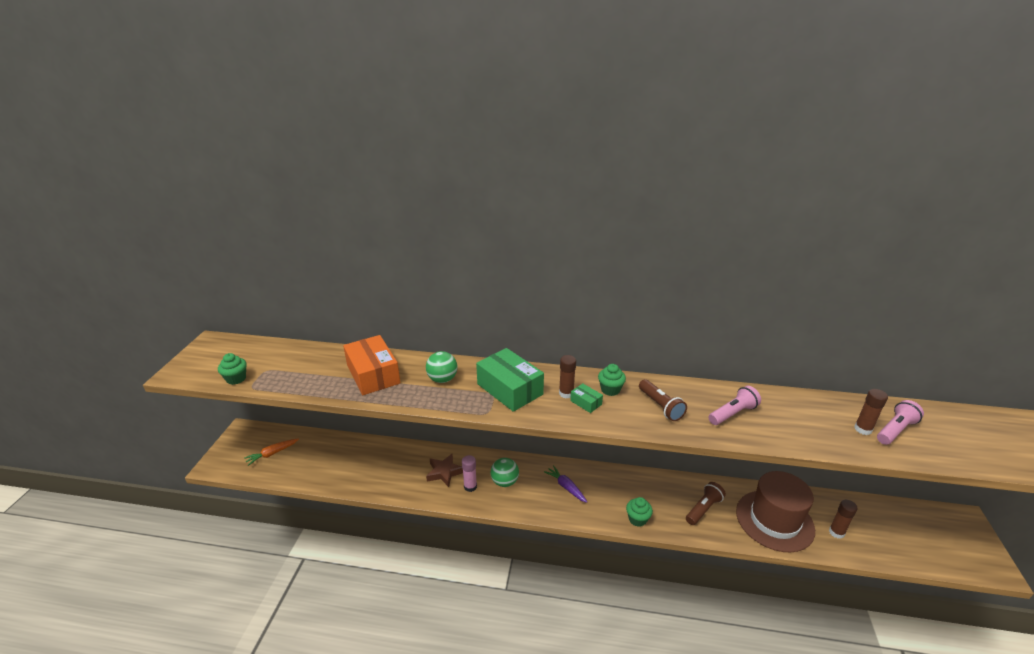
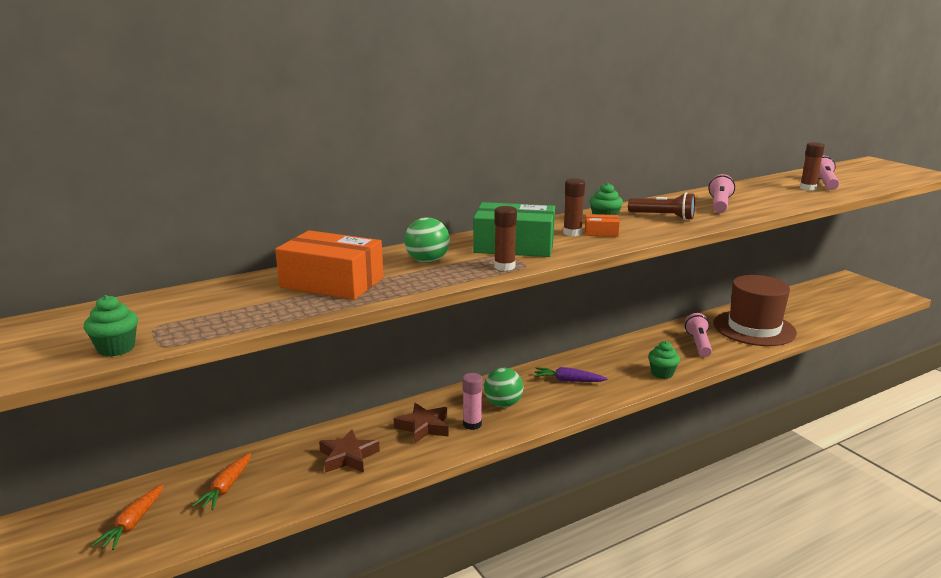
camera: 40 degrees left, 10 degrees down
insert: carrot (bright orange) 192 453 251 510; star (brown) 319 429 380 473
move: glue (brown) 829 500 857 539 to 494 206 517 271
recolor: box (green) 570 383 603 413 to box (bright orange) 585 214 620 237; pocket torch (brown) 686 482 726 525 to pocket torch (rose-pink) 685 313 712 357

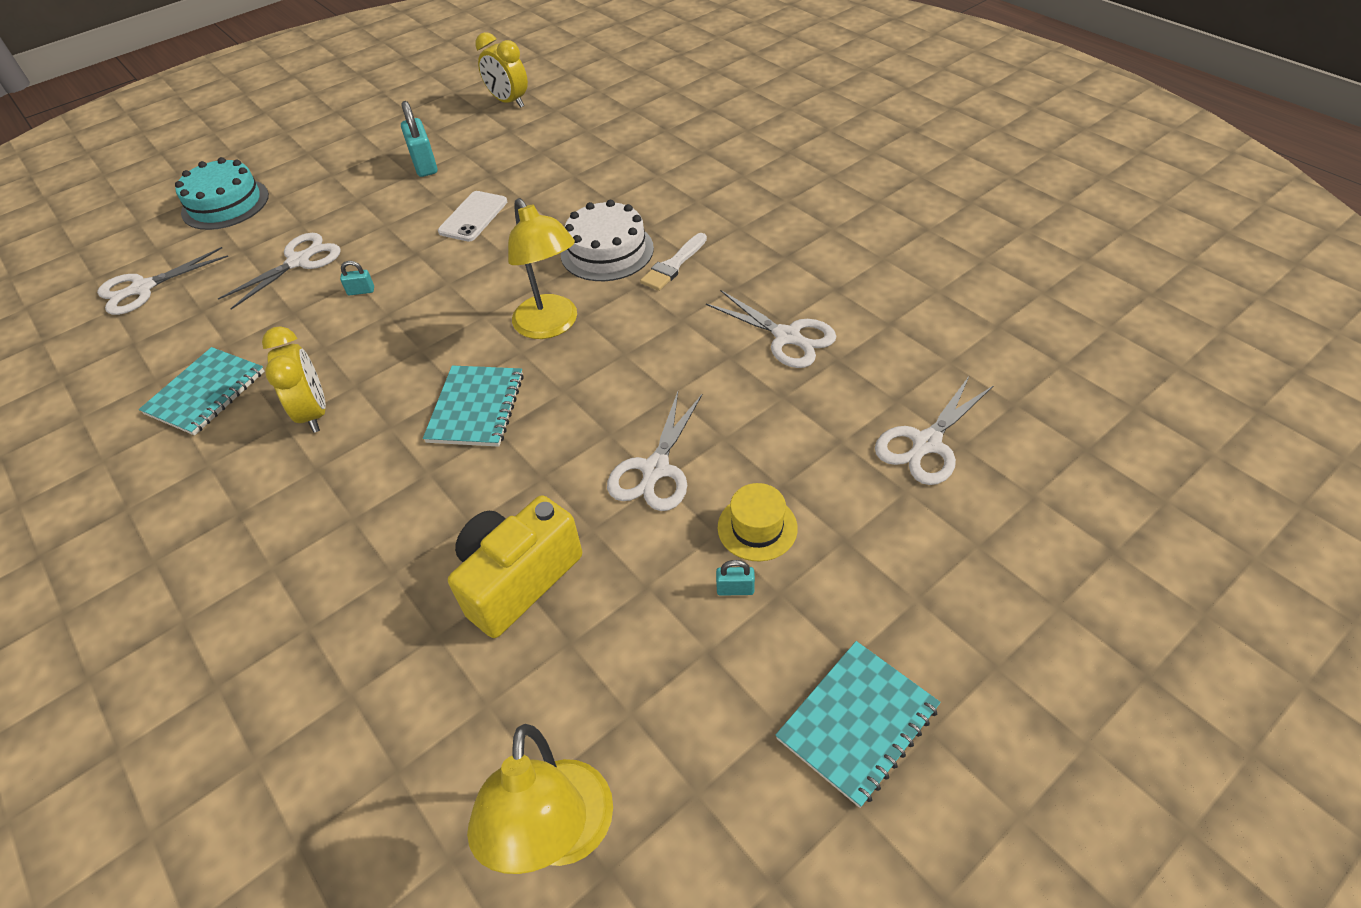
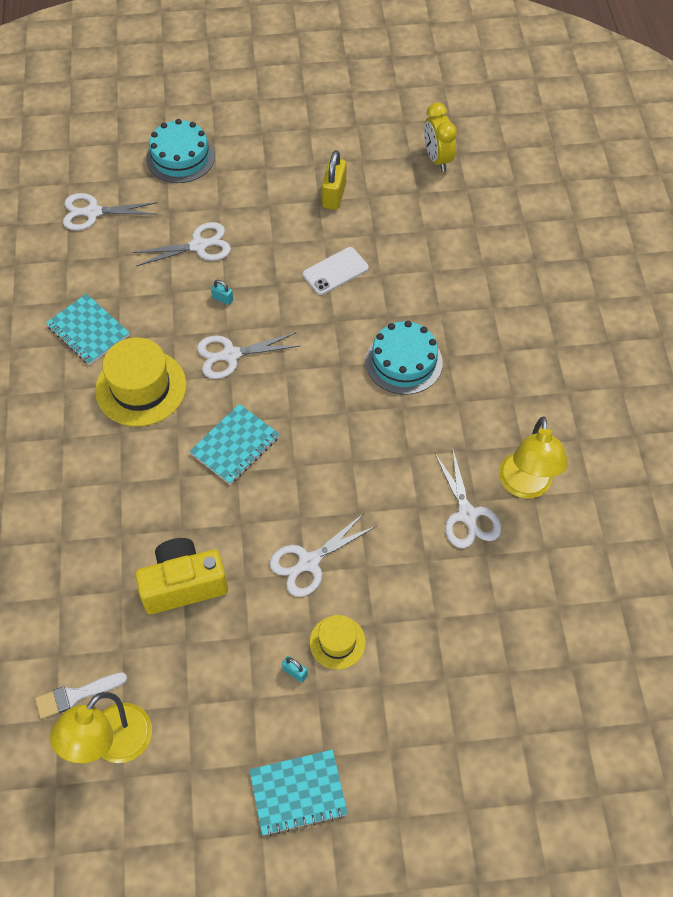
camera: 30 degrees right, 10 degrees up
move: lamp (yellow) 508 198 577 339 to 499 416 568 499; brush (pure white) 640 233 707 291 to 35 672 127 719; shears (pure white) 875 375 994 485 to 197 332 300 379
replace: alarm clock (yellow) 262 326 326 433 to top hat (yellow) 95 337 186 426
recolor: small lock (turquoise) 401 101 437 177 to small lock (yellow) 322 150 347 210; cake (pure white) 561 200 654 281 to cake (turquoise) 366 321 443 395
rotate: notepad (turquoise) 139 347 264 435 = 46 294 130 365 75 degrees clockwise

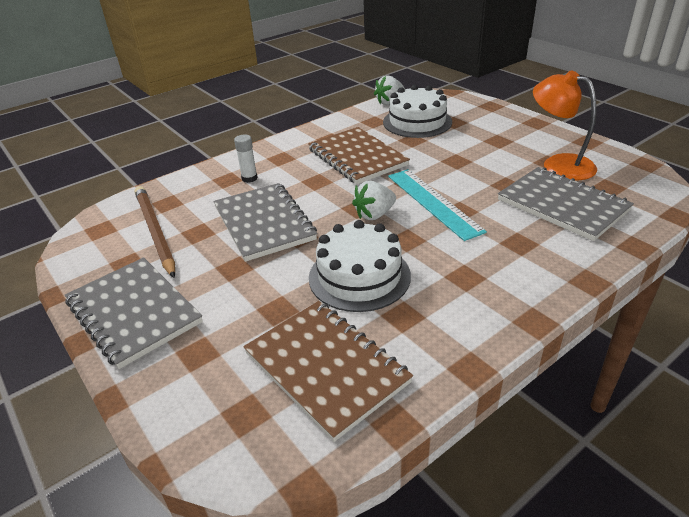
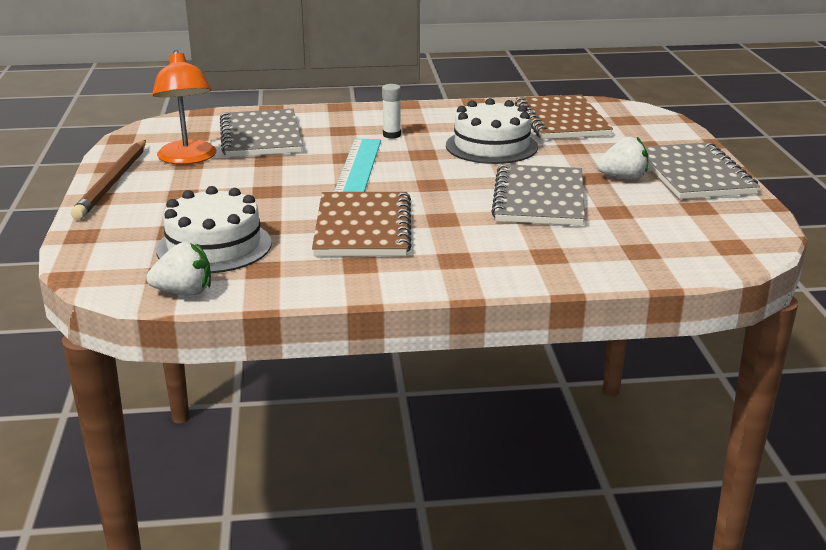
camera: 150 degrees left, 10 degrees down
move: lead pencil (brown) 135 186 175 278 to 71 140 146 220; glue (pure white) 234 134 258 183 to 382 84 401 139; toy strawberry (pure white) 352 181 396 220 to 597 137 648 180

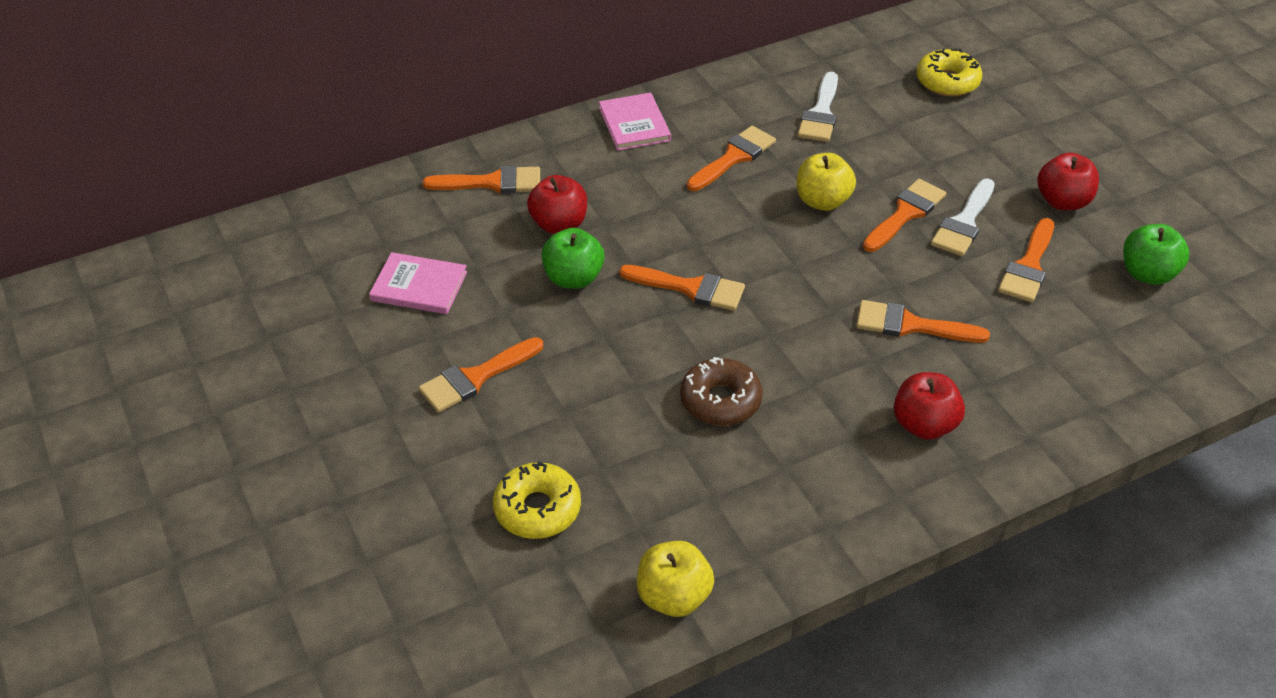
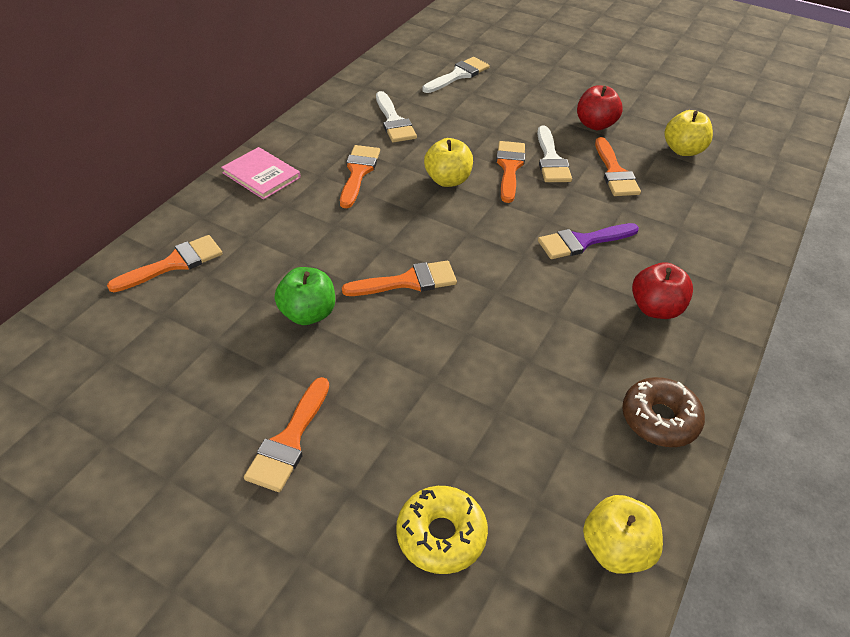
camera: 35 degrees left, 0 degrees up
delete: hardcover (rose-pink) 369 252 467 314; apple fruit (red) 527 175 587 234
move: glazed donut (brown) 680 357 763 426 to 622 377 705 447
replace: glazed donut (yellow) 916 48 982 96 to brush (pure white) 422 57 490 93
recolor: brush (bright orange) 856 300 990 343 to brush (royal purple) 538 223 639 259; apple fruit (green) 1123 224 1190 285 to apple fruit (yellow) 665 110 713 156

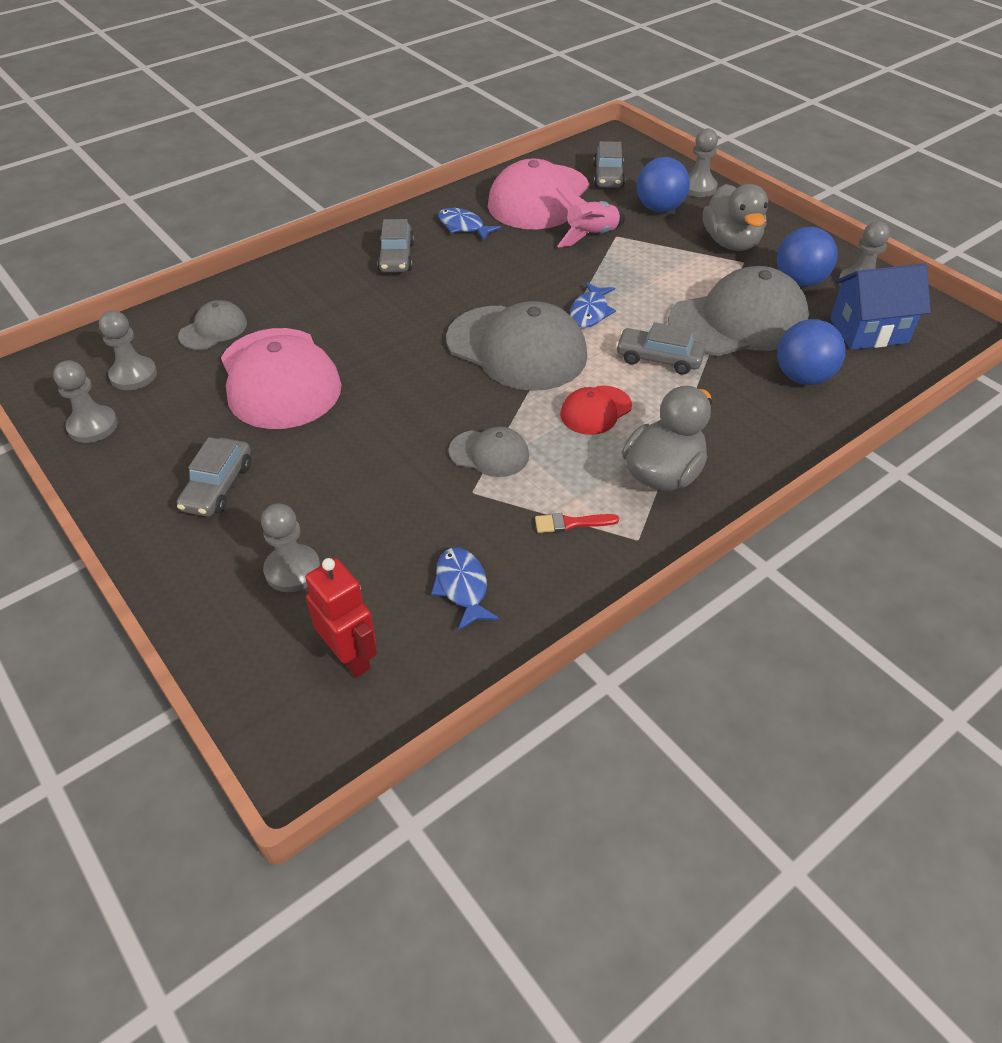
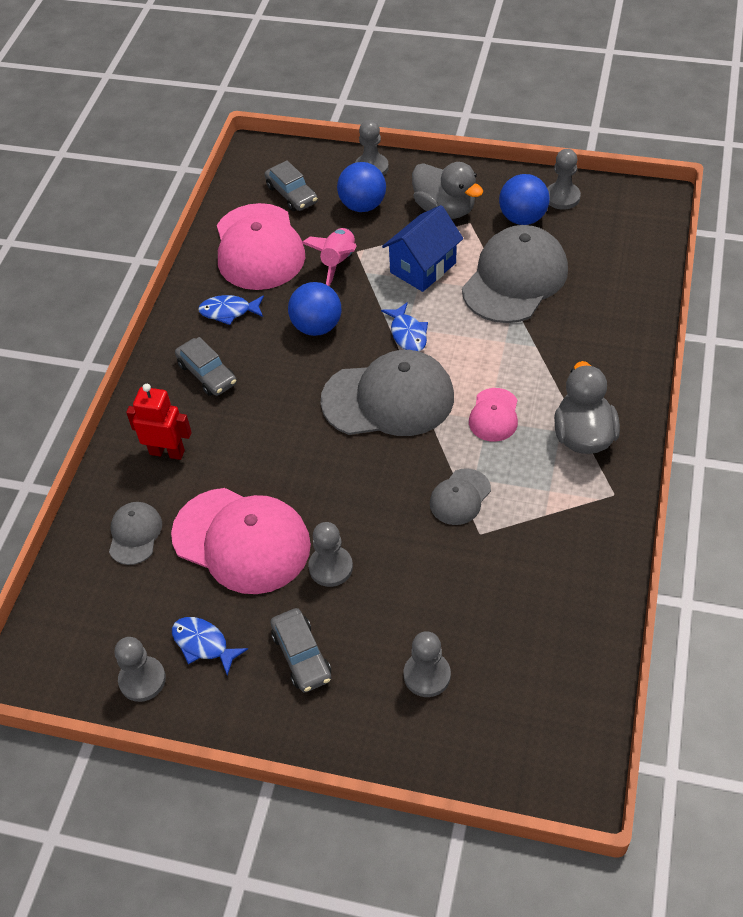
camera: 35 degrees left, 5 degrees up
delete: brush (red) 535 513 619 533; car (gray) 616 322 705 375
move: chess pawn (gray) 99 310 157 390 to 308 522 353 587; robot (red) 305 558 377 678 to 126 384 192 460; fish figure (cobalt) 431 547 500 631 to 172 617 248 676; play ball (cobalt) 777 319 846 385 to 288 282 341 336; house (cobalt) 830 264 931 350 to 382 205 463 292
recolor: baseball cap (red) 560 385 632 435 to baseball cap (rose-pink) 469 388 518 442
rotate: baseball cap (gray) 449 426 529 477 = 430 468 491 525 150 degrees clockwise

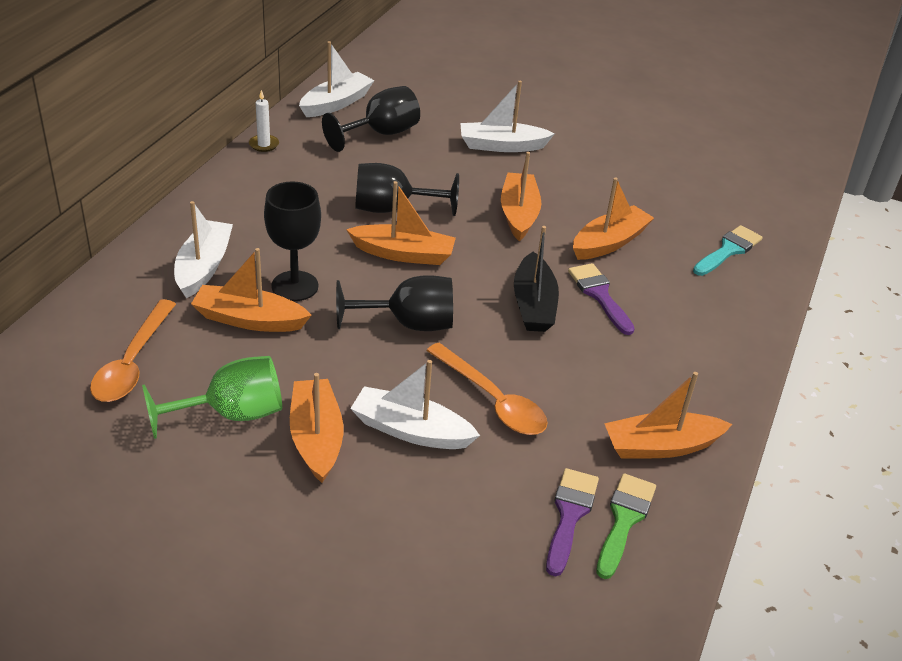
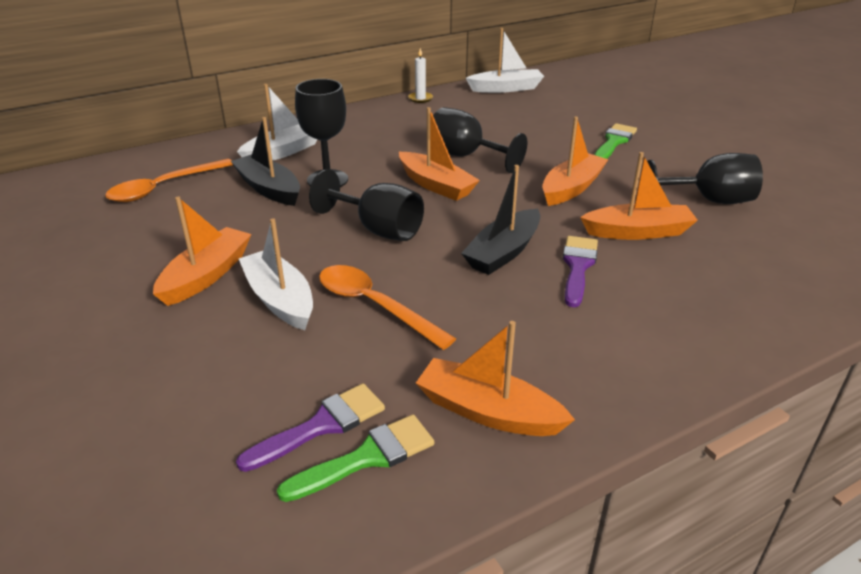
camera: 40 degrees right, 5 degrees down
delete: wine glass (green) 142 356 282 439; brush (turquoise) 693 225 763 276
move: wine glass (jet-black) 322 86 420 152 to 647 153 763 204
replace: sailboat (pure white) 460 81 555 152 to brush (green) 594 123 637 159
recolor: sailboat (bright orange) 191 248 312 332 to sailboat (jet-black) 231 117 300 206
rotate: teaspoon (bright orange) 426 343 547 435 = 319 265 456 350 135 degrees clockwise

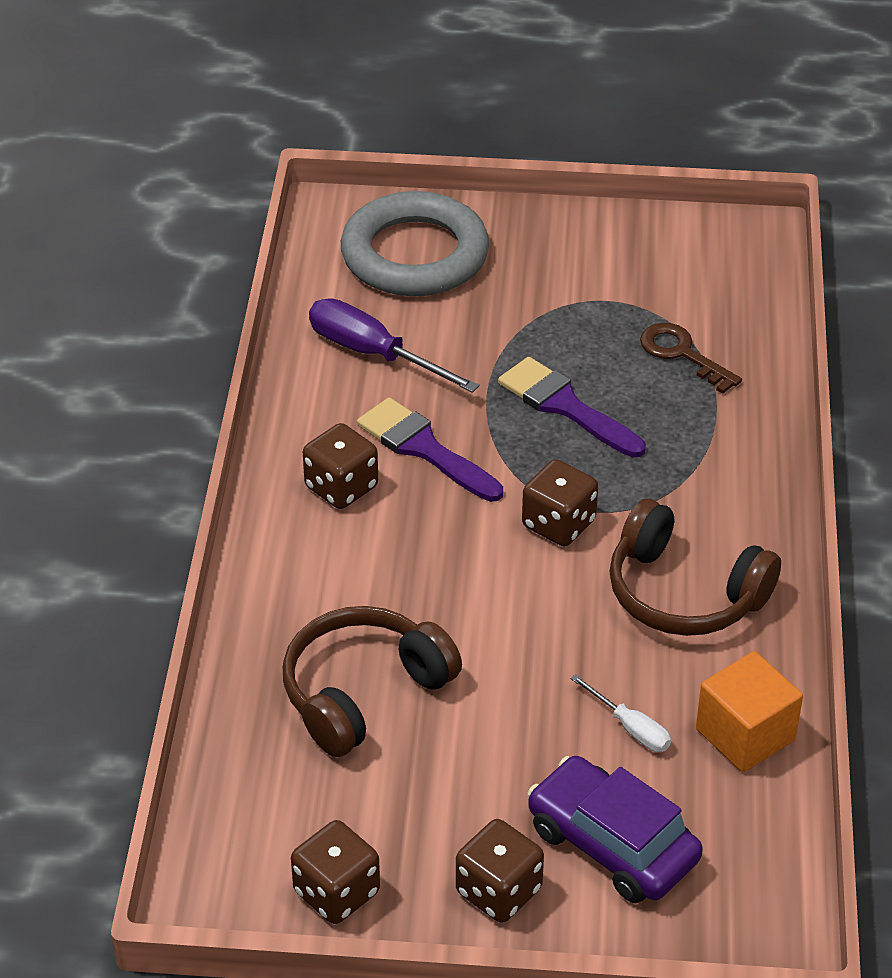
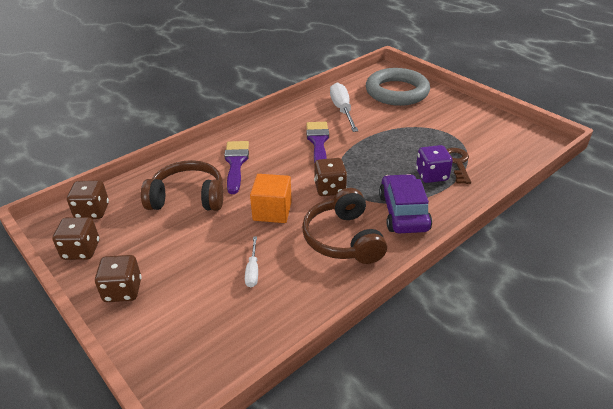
camera: 45 degrees right, 5 degrees down
insert: dice (royal purple) 416 145 453 183
move: dice (brown) 303 423 378 509 to 67 180 109 219; brush (royal purple) 498 357 646 458 to 224 141 249 194; car (royal purple) 528 756 703 904 to 379 174 432 233; cube (bright orange) 696 651 803 772 to 250 174 292 223
recolor: flat screwdriver (royal purple) 309 298 479 393 to flat screwdriver (pure white) 330 83 358 132

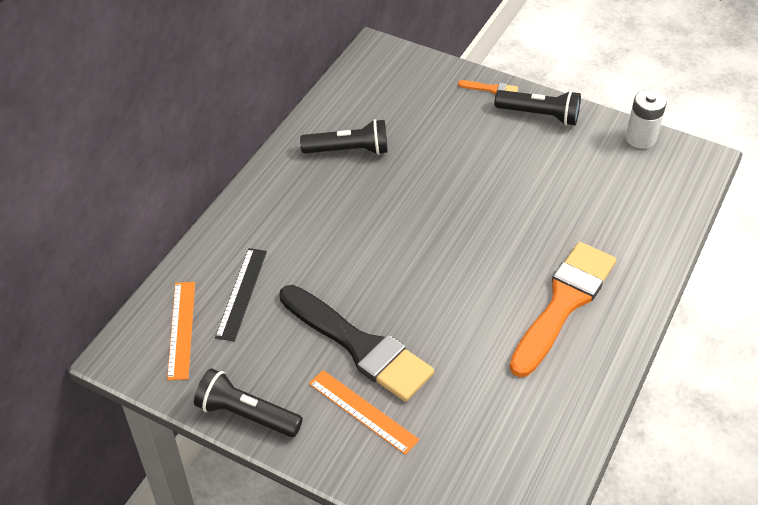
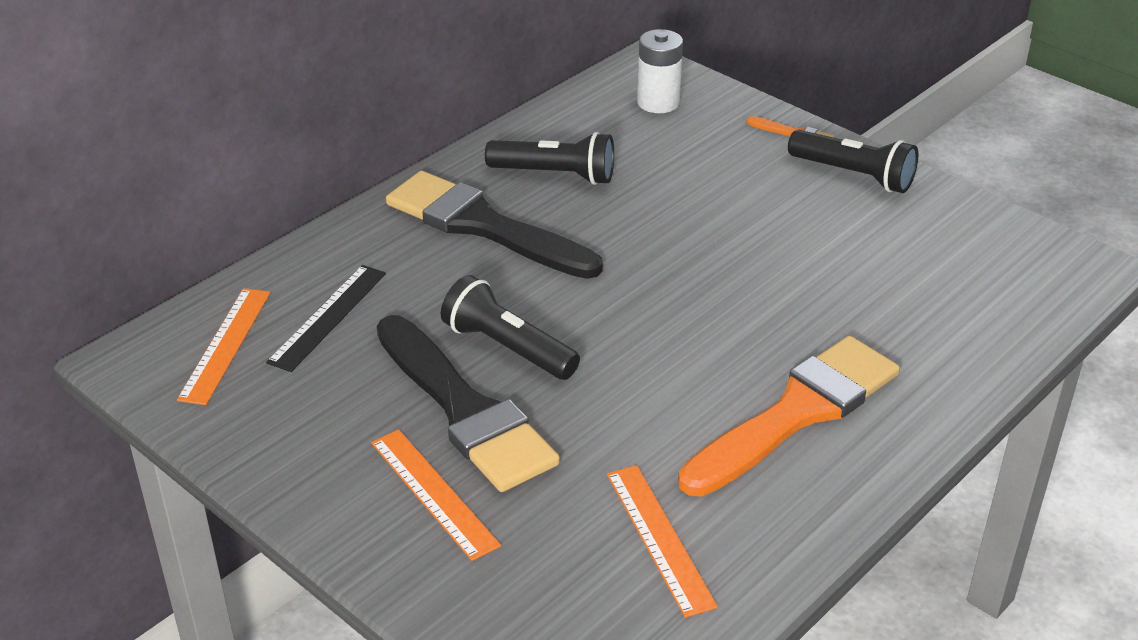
camera: 15 degrees right, 10 degrees down
insert: brush (jet-black) 386 171 603 279; measuring stick (bright orange) 607 465 718 618
move: pocket torch (jet-black) 194 369 303 437 to 441 275 580 380; AA battery (pure white) 625 90 667 149 to 637 29 683 113

